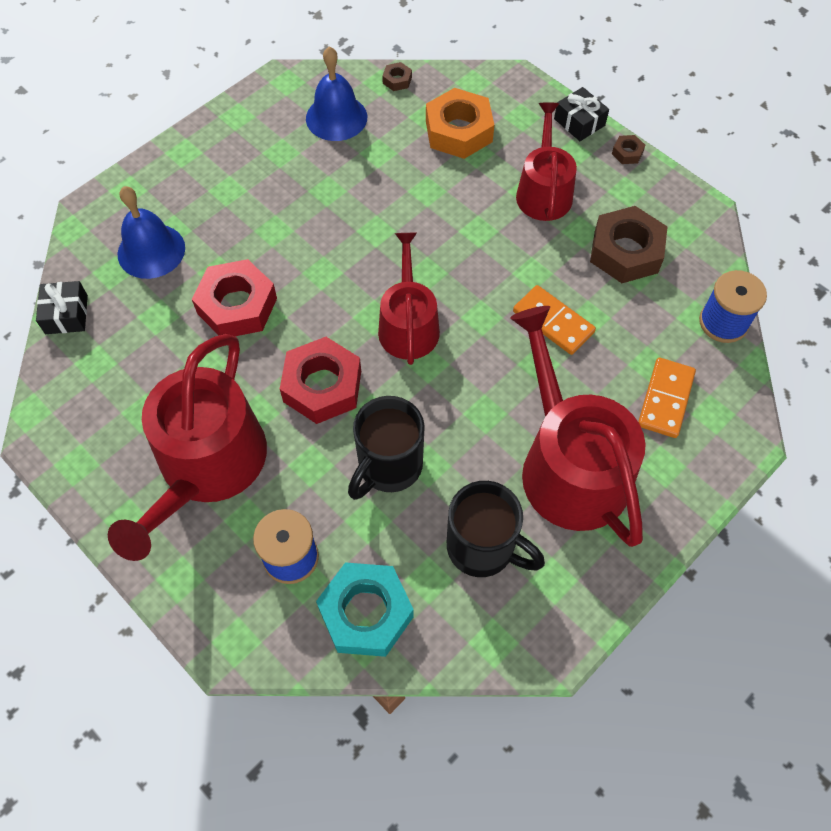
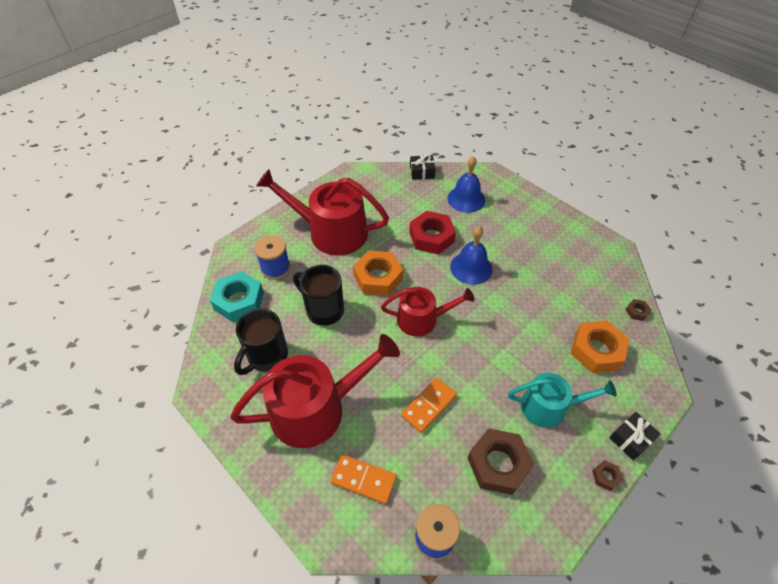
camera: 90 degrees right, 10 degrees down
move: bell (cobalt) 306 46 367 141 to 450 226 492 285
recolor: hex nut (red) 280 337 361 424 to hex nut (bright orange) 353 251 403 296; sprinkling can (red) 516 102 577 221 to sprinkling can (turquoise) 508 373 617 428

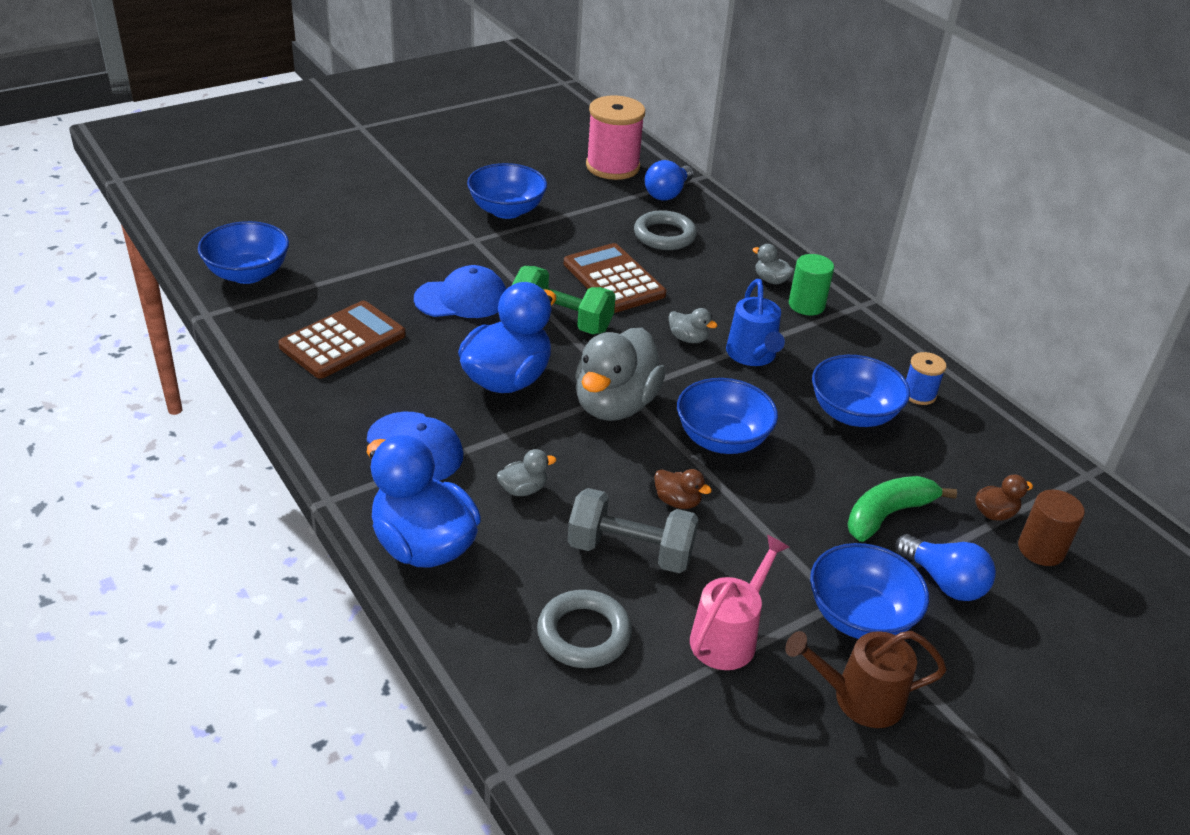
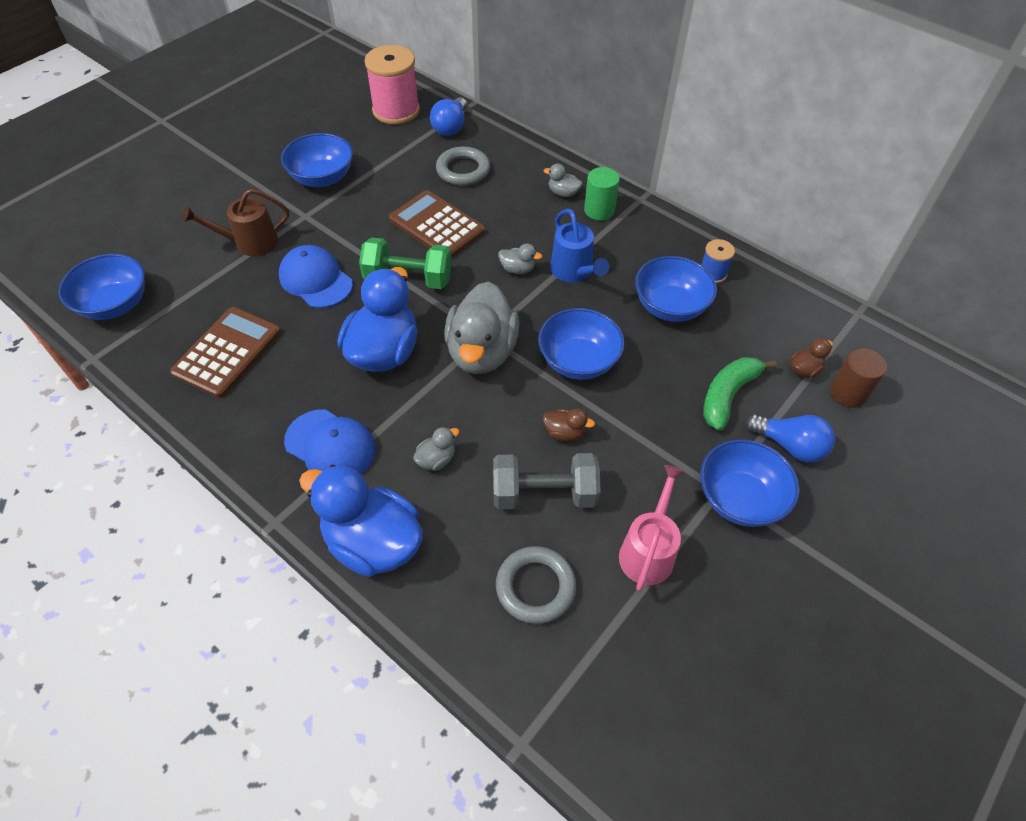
camera: 15 degrees left, 15 degrees up
move: sprinkling can (brown) 785 631 947 728 to 182 189 289 256
rotate: baseball cap (cobalt) 414 265 506 318 = 279 245 353 308 105 degrees counterclockwise

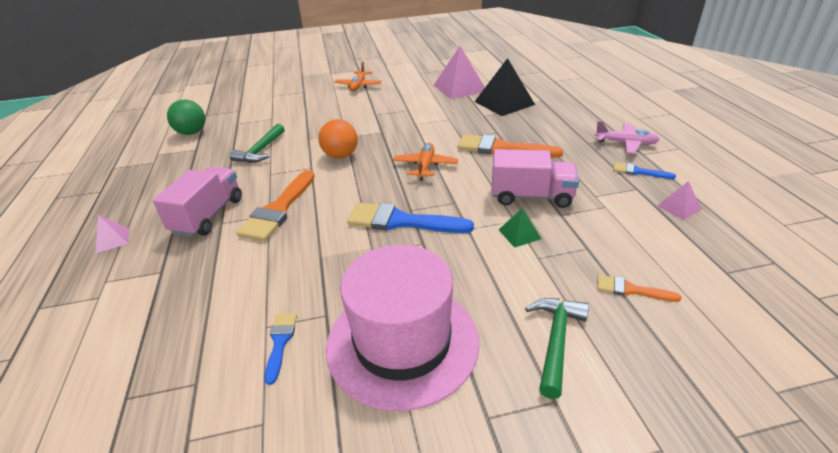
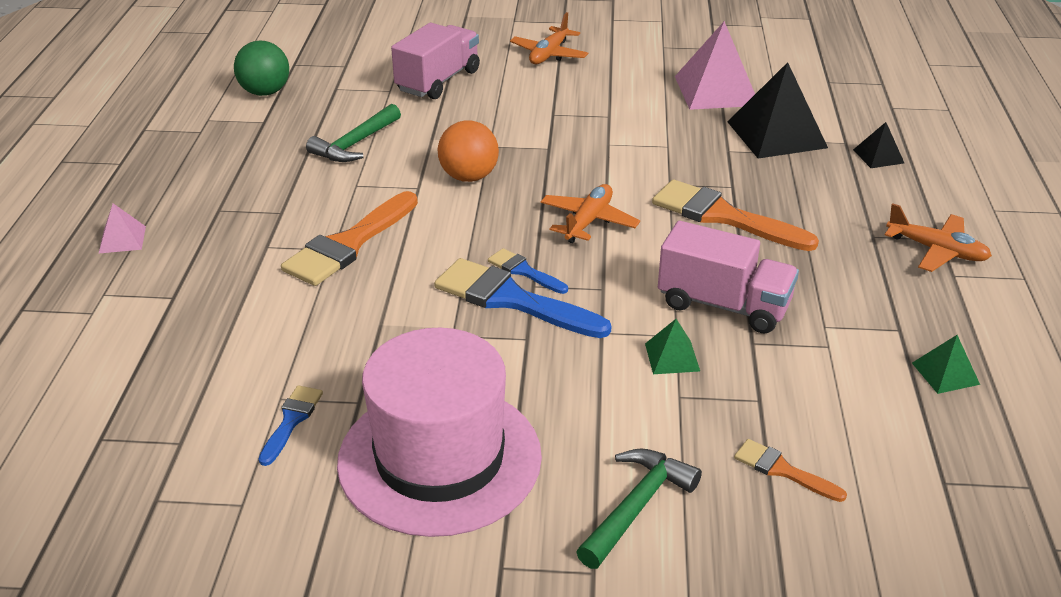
camera: 15 degrees right, 0 degrees up
insert: solid pyramid (jet-black) 853 122 904 168
move: truck (rose-pink) 153 167 242 237 to 391 23 480 99; brush (cobalt) 613 162 676 179 to 488 248 568 294
recolor: plane (rose-pink) 595 121 660 154 to plane (bright orange) 885 203 992 272; solid pyramid (rose-pink) 657 181 702 220 to solid pyramid (green) 912 335 980 394

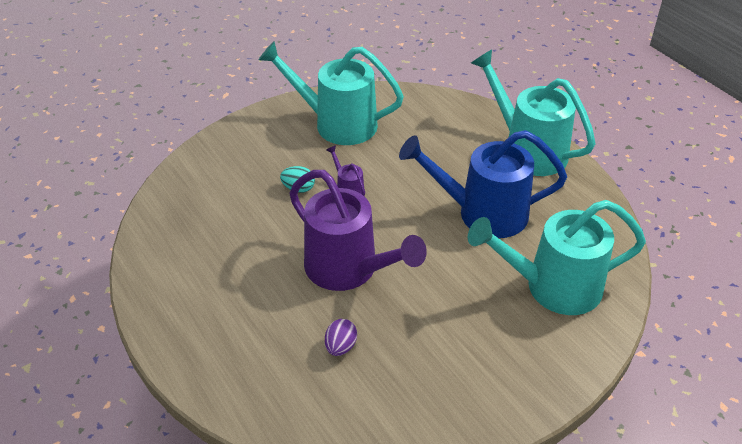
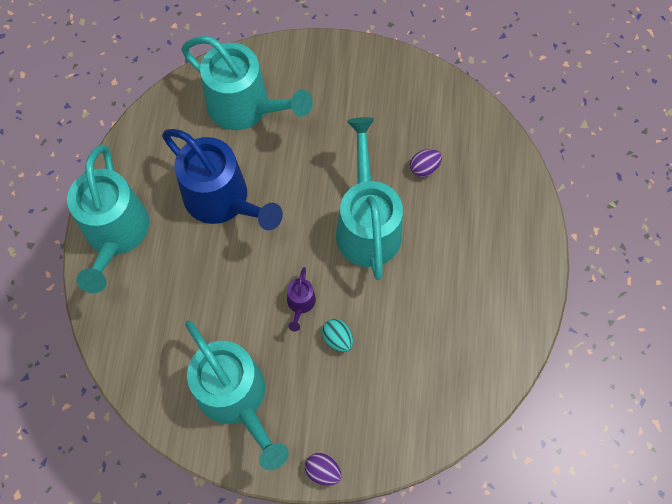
camera: 140 degrees left, 25 degrees up
insert: egg shape (royal purple) 305 453 342 486
recolor: sprinkling can (royal purple) 289 170 427 291 to sprinkling can (turquoise) 336 117 403 280

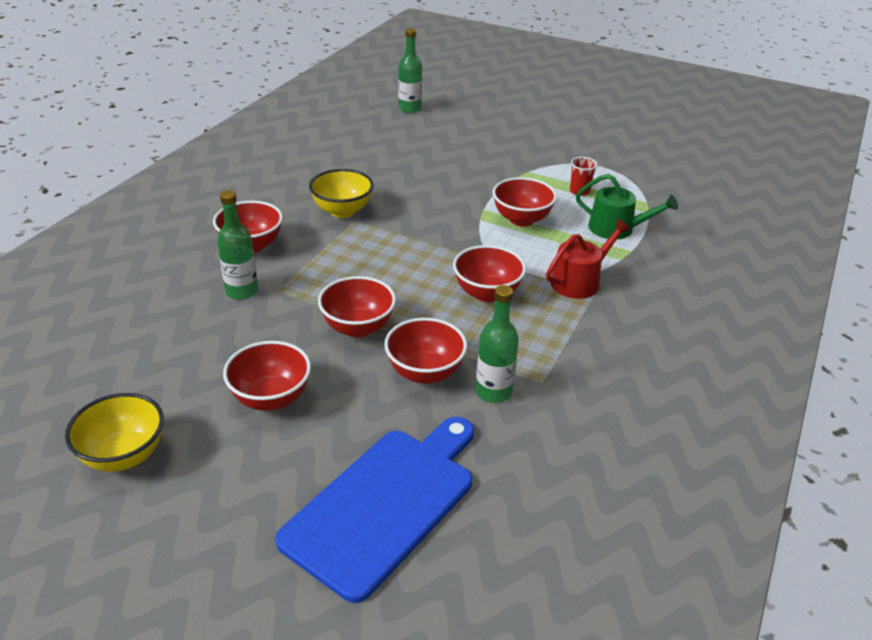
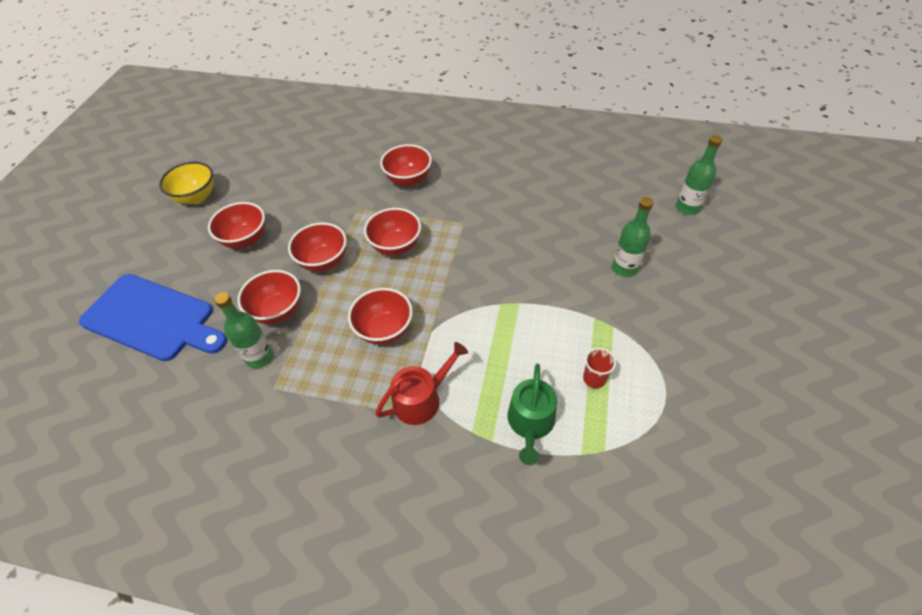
camera: 80 degrees right, 15 degrees up
delete: serving bowl (yellow) 309 169 374 218
move: drink bottle (green) 217 190 258 300 to 612 197 653 277; serving bowl (red) 493 177 557 226 to 364 208 421 256
rotate: sprinkling can (red) 546 219 631 299 = 375 342 468 425 75 degrees counterclockwise

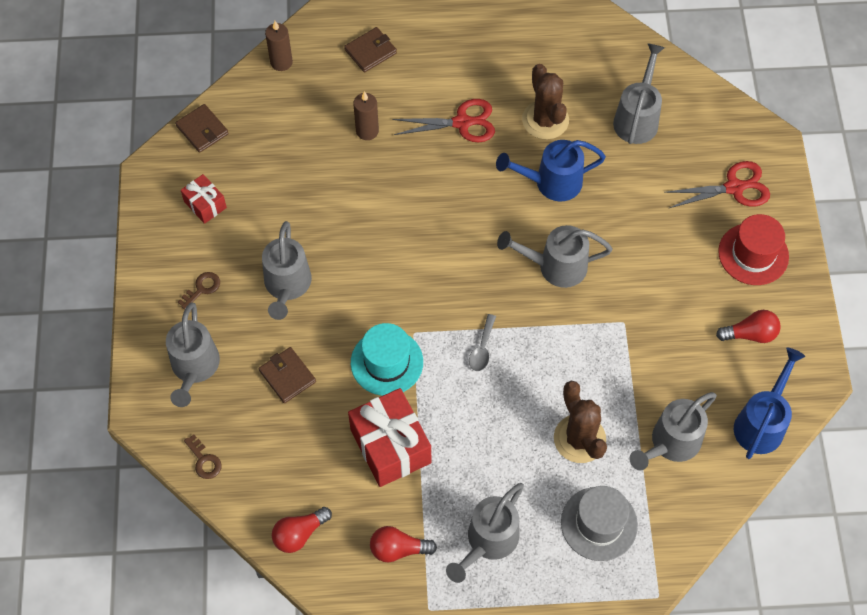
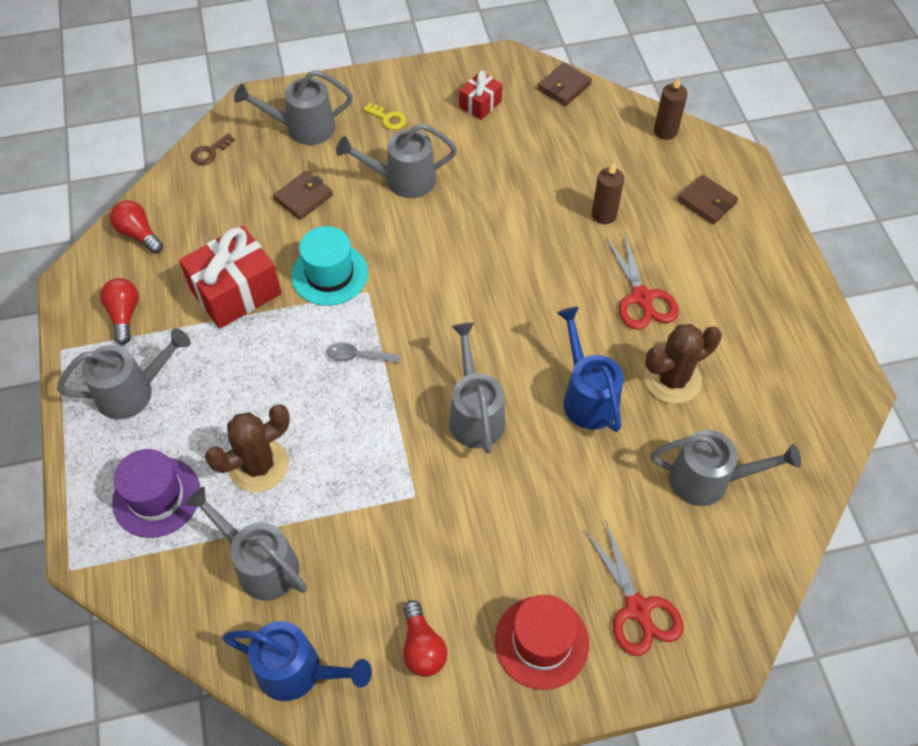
camera: 80 degrees right, 5 degrees down
recolor: key (brown) 178 272 220 310 to key (yellow) 363 103 406 130; top hat (gray) 561 486 638 561 to top hat (royal purple) 112 449 200 538
rotate: sprinkling can (gray) 446 483 524 583 = 57 328 190 419 135 degrees clockwise

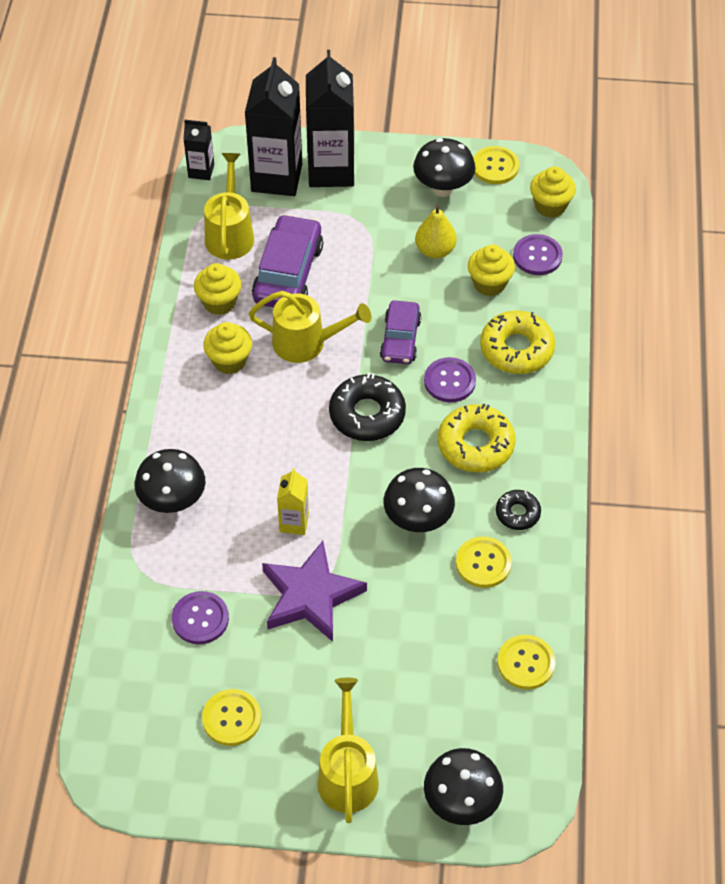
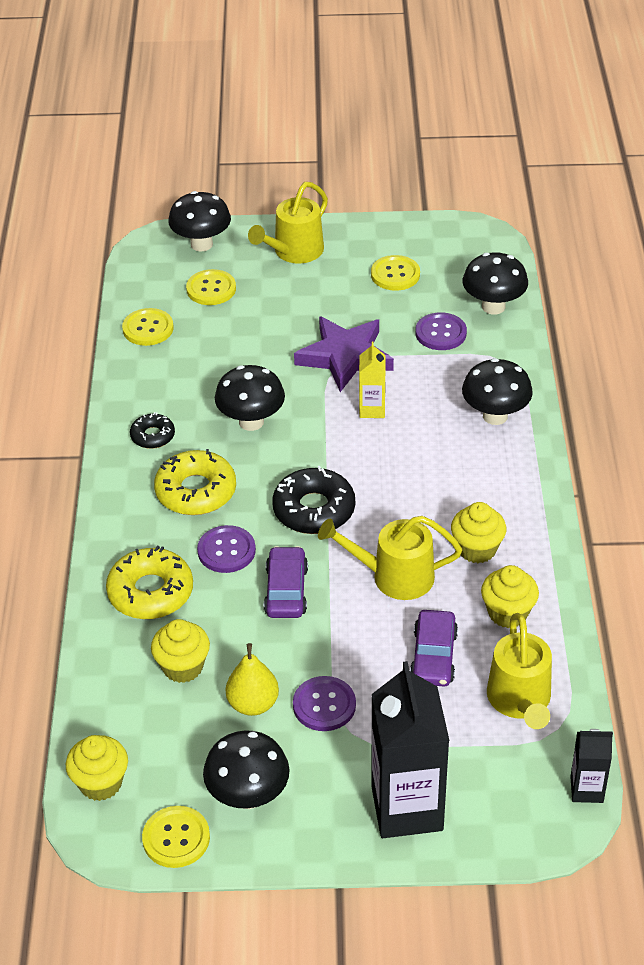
camera: 175 degrees right, 10 degrees down
delete: juice carton (jet-black) 245 57 302 196
insert: toadstool (jet-black) 463 252 528 315
move: shirt button (yellow) 456 537 512 588 to 186 269 236 305; shirt button (royal purple) 513 234 563 275 to 293 676 356 731
rotate: sprinkling can (yellow) 317 678 379 823 = 248 182 328 264 45 degrees clockwise
resize: car (royal purple) 252 214 323 307 = 410 610 458 686 x0.65

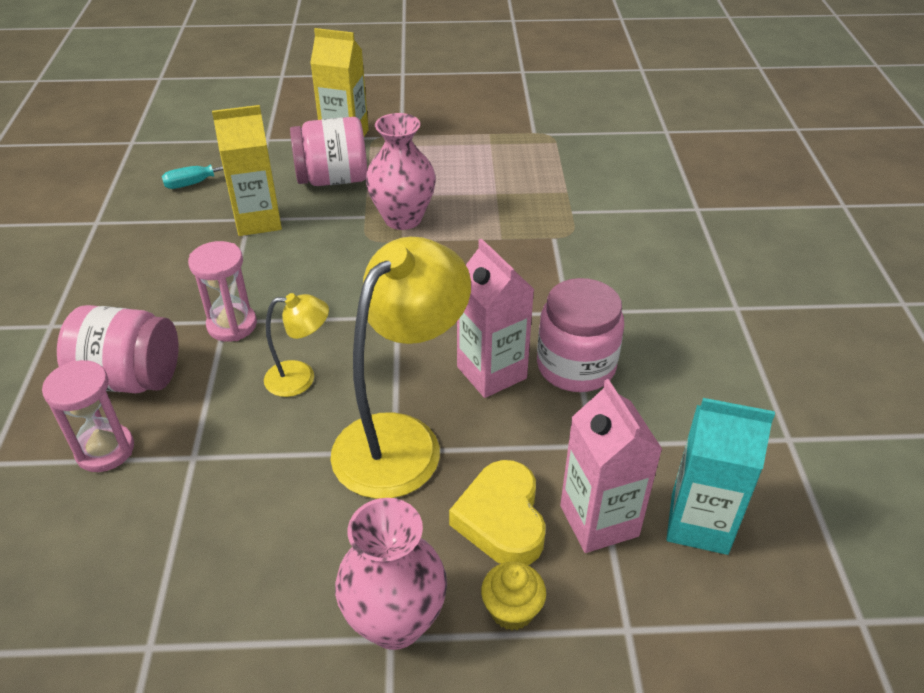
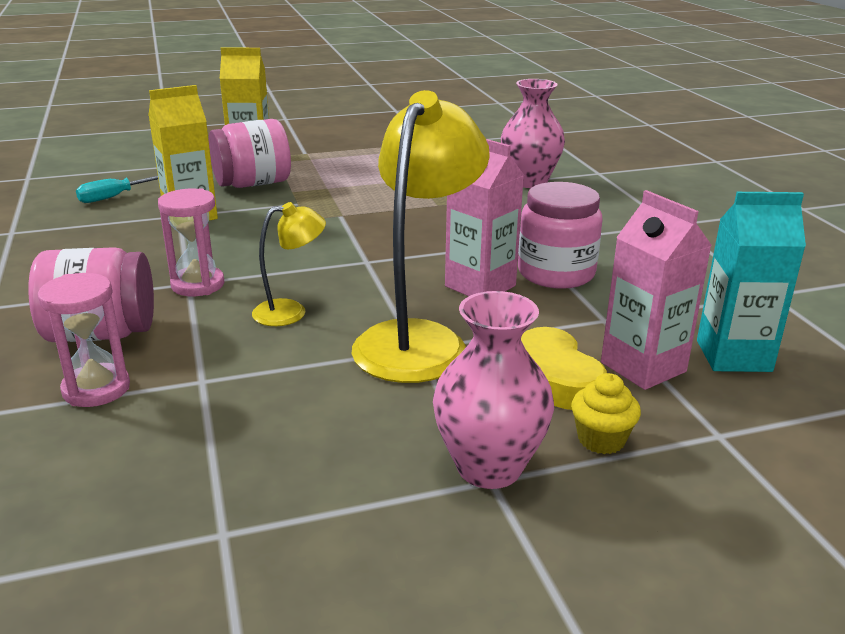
camera: 15 degrees left, 15 degrees down
move: tall vase (rose-pink) 366 113 436 230 to 501 79 565 188

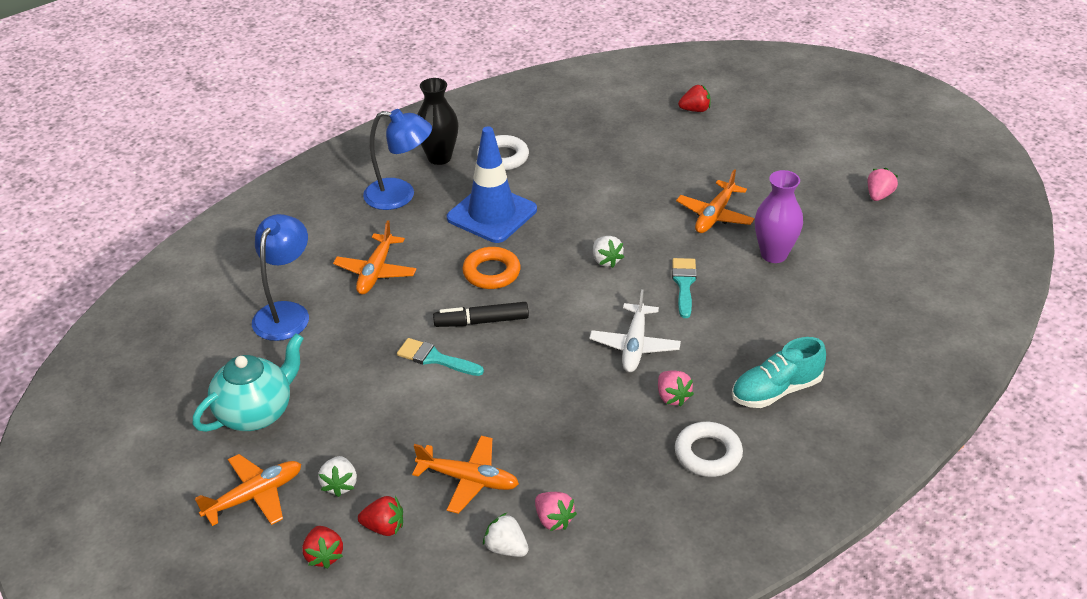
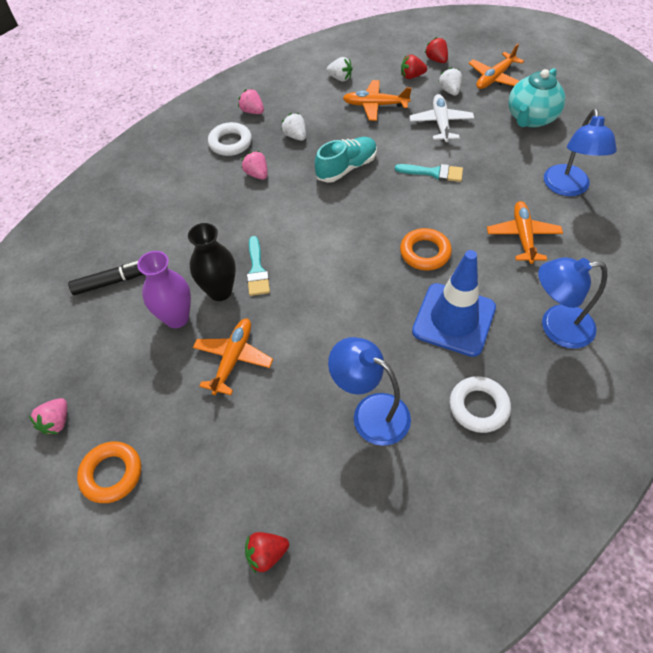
camera: 170 degrees right, 15 degrees up
insert: hoop (bright orange) 77 441 141 503; lamp (cobalt) 328 337 411 446
move: tall vase (jet-black) 417 78 459 165 to 188 223 236 301; marker (jet-black) 433 302 529 327 to 68 261 143 295; toy strawberry (rose-pink) 535 492 577 531 to 238 88 264 114; plane (pure white) 589 289 681 372 to 409 94 474 142; toy strawberry (pure white) 593 236 624 268 to 281 113 306 141; sneaker (turquoise) 732 337 826 408 to 315 137 377 183

